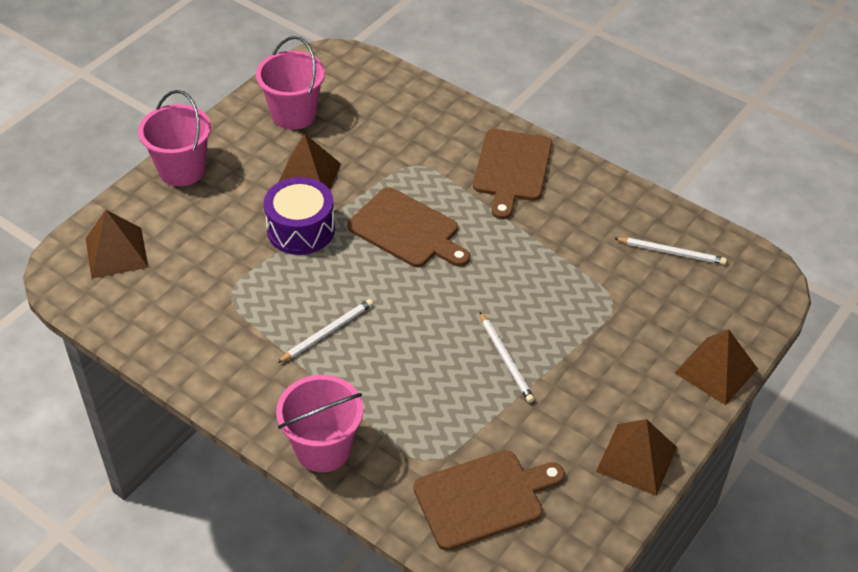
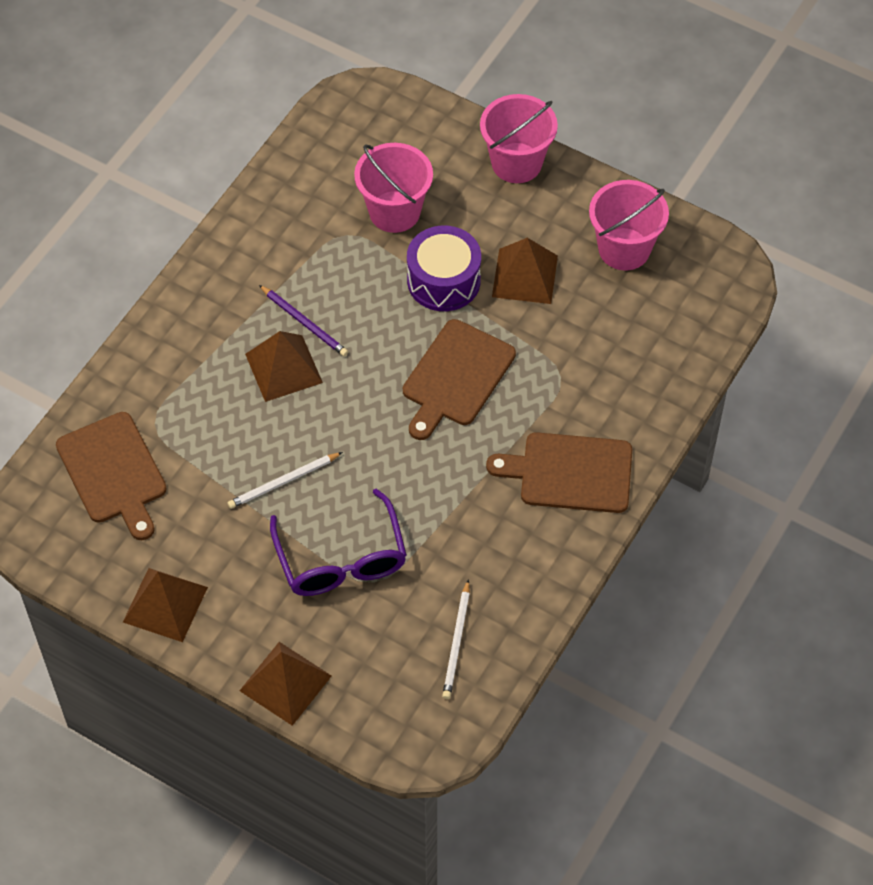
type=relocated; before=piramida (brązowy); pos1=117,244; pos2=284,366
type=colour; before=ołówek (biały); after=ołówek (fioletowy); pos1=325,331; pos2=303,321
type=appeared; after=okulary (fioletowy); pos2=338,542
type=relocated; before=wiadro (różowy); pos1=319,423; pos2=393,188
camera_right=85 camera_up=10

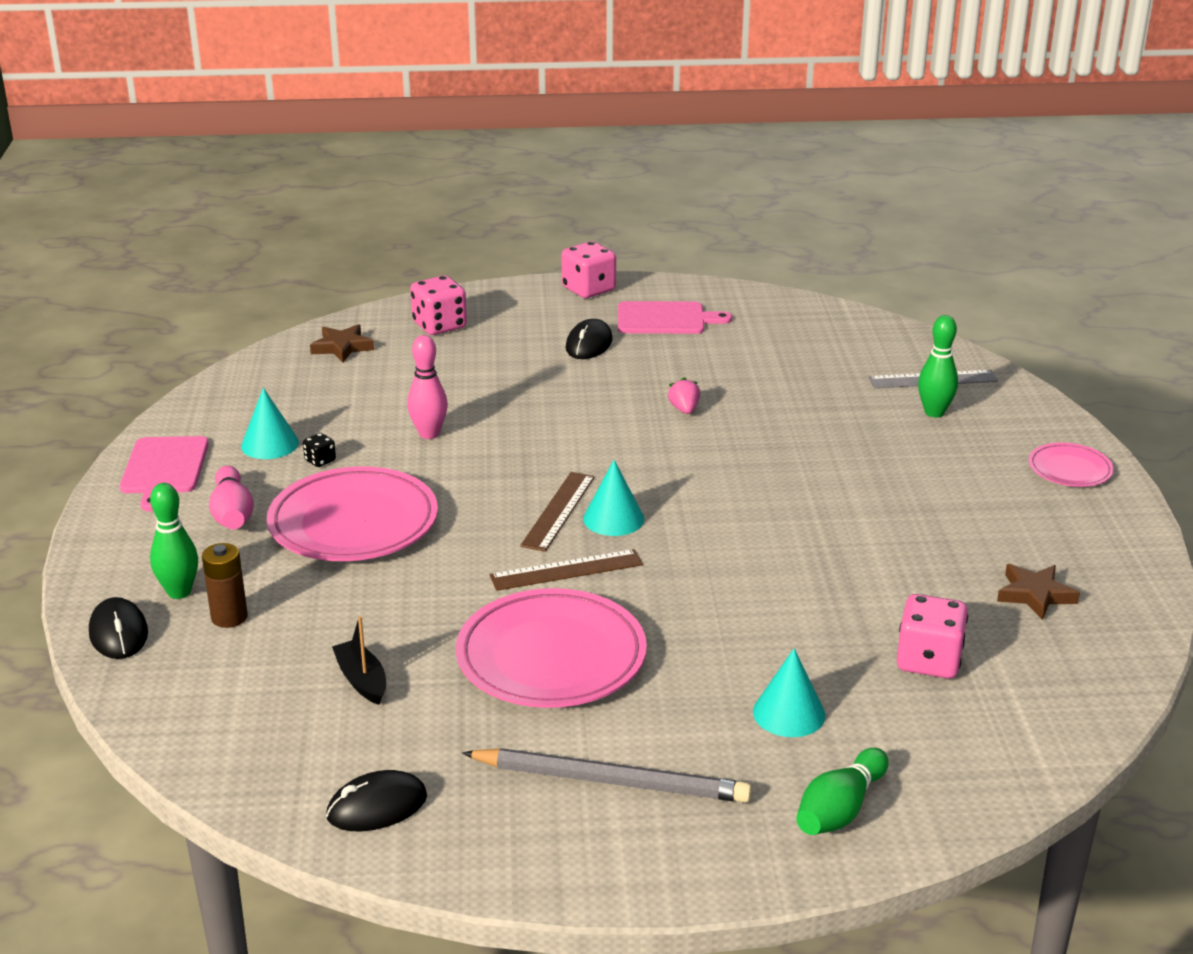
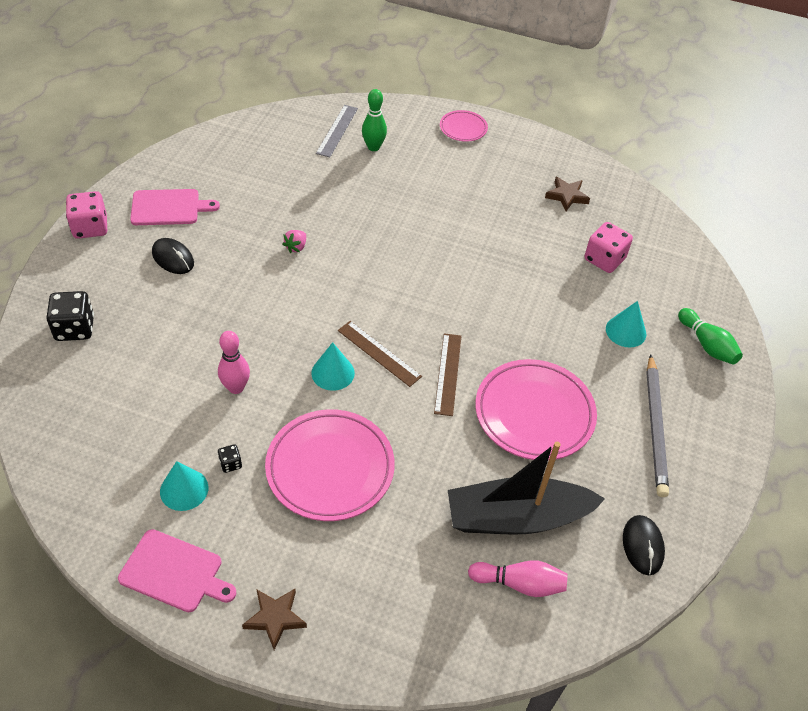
type=colour; before=kostka do gry (różowy); after=kostka do gry (czarny); pos1=438,305; pos2=70,316
type=spun; before=deska do krojenia (różowy); pos1=675,317; pos2=175,207; turn=60
type=relocated; before=gwiazda (brązowy); pos1=342,343; pos2=274,619
type=spun; before=truskawka (różowy); pos1=684,395; pos2=294,241; turn=-75
type=relocated; before=stożek (turkusowy); pos1=613,498; pos2=333,366
type=size; before=łódka (czarny); pos1=359,660; pos2=526,488; scale=2.33
type=relocated; before=kręgiel (różowy); pos1=231,498; pos2=518,578
type=spun; before=ołówek (szary); pos1=607,775; pos2=657,425; turn=150
type=missing; before=myszka (czarny); pos1=118,628
type=missing; before=kręgiel (zielony); pos1=174,541
type=missing; before=bateria (brązowy); pos1=225,585
camera_right=-70 camera_up=20

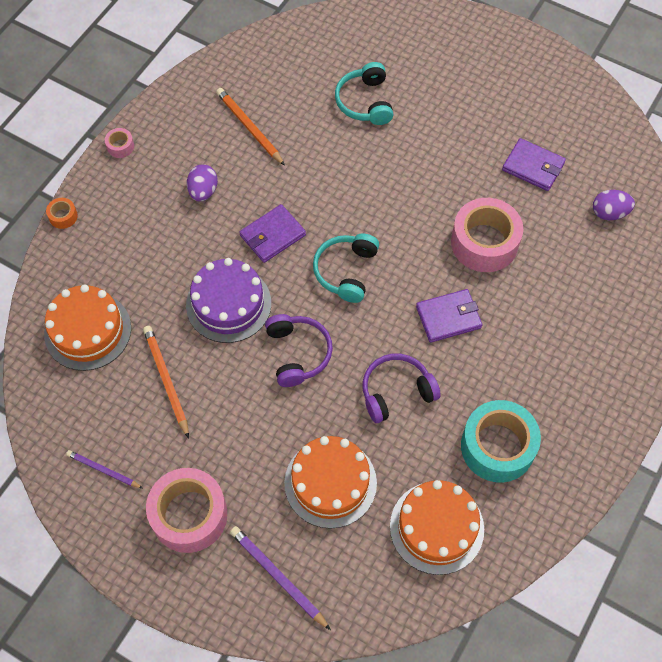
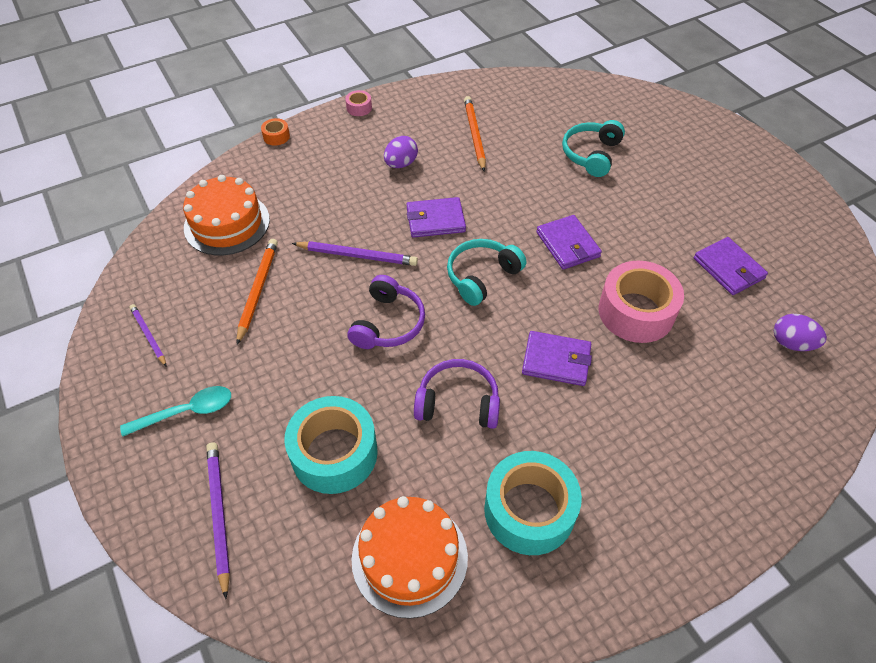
type=exchanged; before=taśma klejąca (różowy); after=łyżka (turkusowy); pos1=186,510; pos2=175,411
type=exchanged; before=tort (pomarańczowy); after=taśma klejąca (turkusowy); pos1=330,482; pos2=331,445
type=exchanged; before=tort (fioletowy); after=ołówek (fioletowy); pos1=228,300; pos2=355,253
type=appeared; after=portfel (fioletowy); pos2=569,242
camera_right=30 camera_up=-10

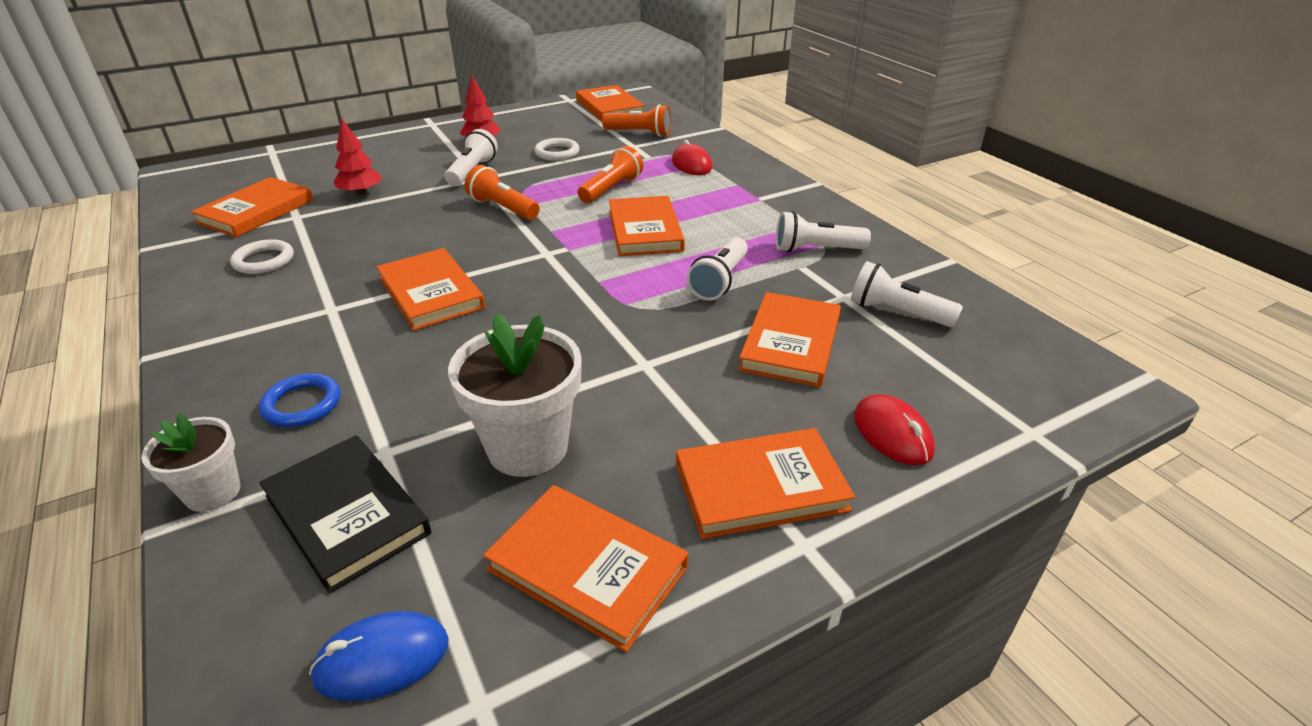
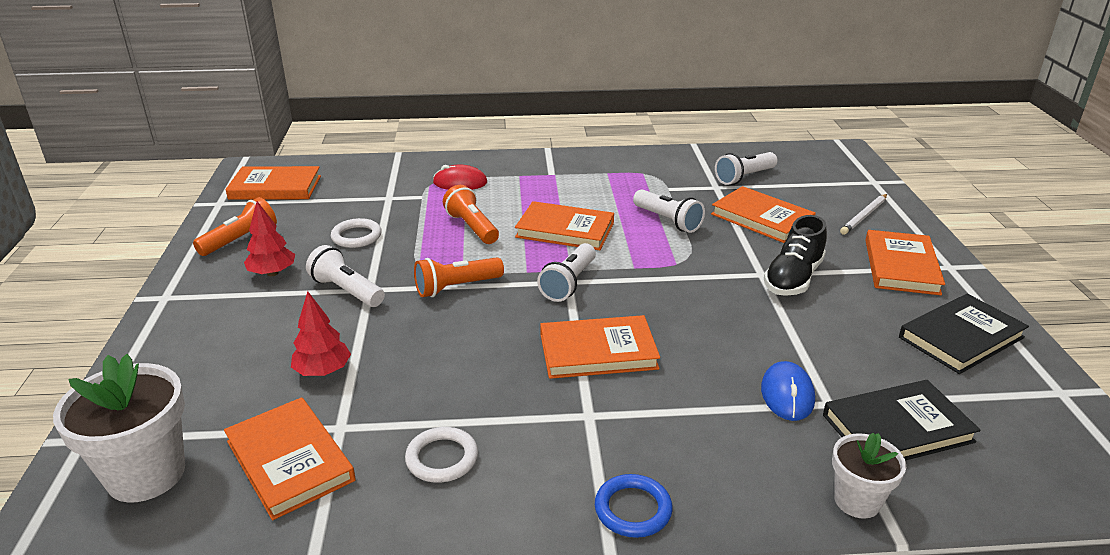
type=relocated; before=doniczka (biały); pos1=515,395; pos2=119,428
type=relocated; before=latarka (pomarańczowy); pos1=636,120; pos2=235,226
type=relocated; before=latarka (biały); pos1=823,232; pos2=566,272
type=relocated; before=pierścień (niebieski); pos1=299,400; pos2=634,506
type=relocated; before=myszka (niebieski); pos1=379,656; pos2=788,391
type=appeared; after=but (czarny); pos2=795,255
type=exchanged; before=myszka (czerwony); after=ołówek (biały); pos1=894,429; pos2=863,214
type=colour; before=książka (pomarańczowy); after=książka (czarny); pos1=585,568; pos2=964,334
camera_right=-65 camera_up=-5

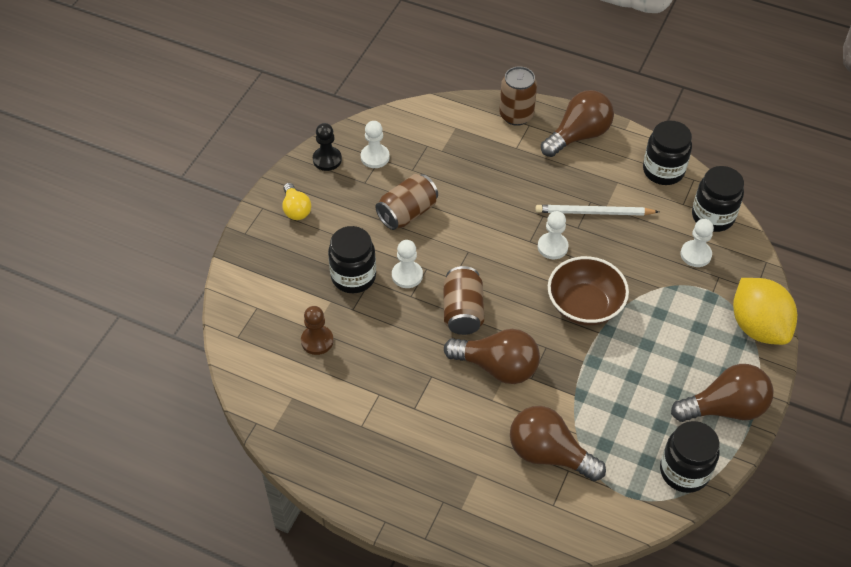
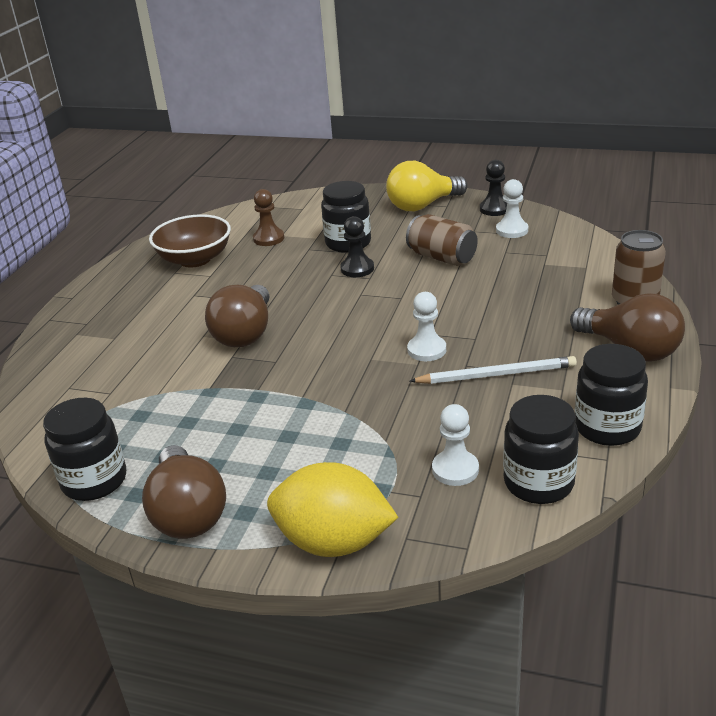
type=relocated; before=miska (brązowy); pos1=588,290; pos2=190,241
type=spun; before=cytryna (żółty); pos1=765,311; pos2=332,509; turn=45
type=colour; before=pionek (biały); after=pionek (czarny); pos1=407,264; pos2=357,246
type=size; before=żarówka (żółty); pos1=296,201; pos2=427,186; scale=1.73
type=spun; before=ołówek (biały); pos1=597,210; pos2=493,370; turn=90
type=missing; before=puszka (brązowy); pos1=463,300
type=missing; before=żarówka (brązowy); pos1=558,443
camera_right=85 camera_up=-20

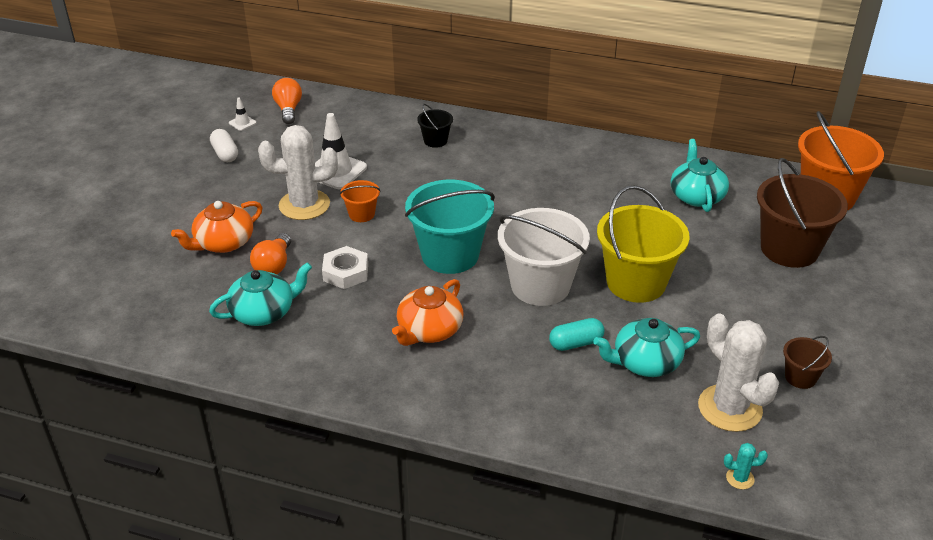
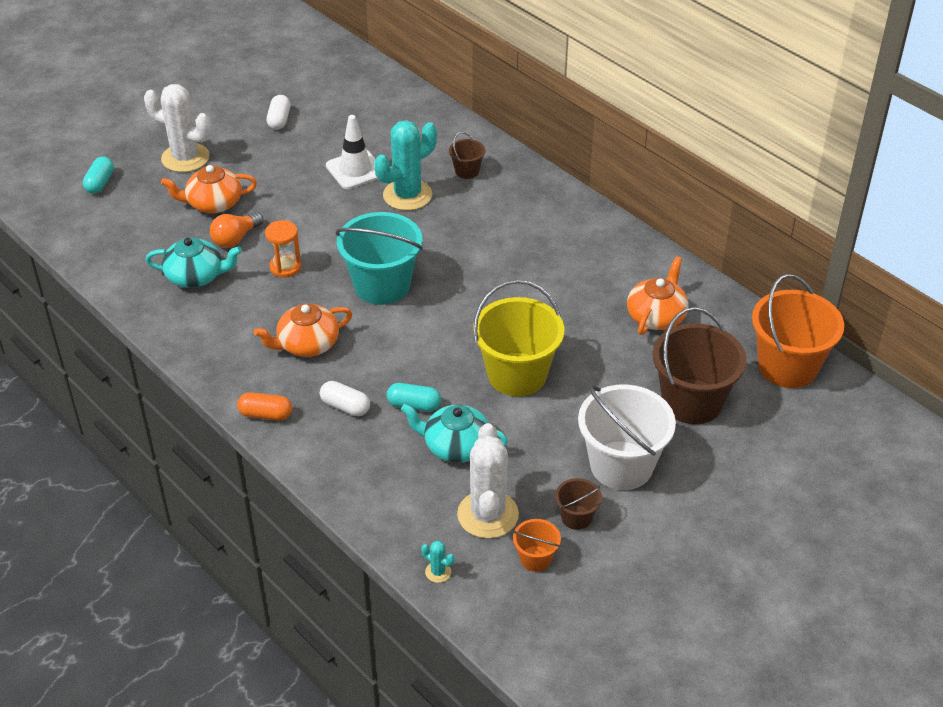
type=appeared; after=kapsułka (turkusowy); pos2=98,175
type=relocated; before=kaktus (biały); pos1=298,172; pos2=177,128
type=appeared; after=kapsułka (pomarańczowy); pos2=264,406
type=exchanged; before=nakrętka (biały); after=klepsydra (pomarańczowy); pos1=345,267; pos2=283,249
type=appeared; after=kapsułka (biały); pos2=345,398
type=appeared; after=kaktus (turkusowy); pos2=405,165
type=colour; before=wiadro (czarny); after=wiadro (brązowy); pos1=435,126; pos2=467,155
type=relocated; before=wiadro (pomarańczowy); pos1=360,201; pos2=537,545
type=relocated; before=wiadro (biały); pos1=544,257; pos2=627,437
type=colour; before=imbryk (turkusowy); after=imbryk (pomarańczowy); pos1=700,175; pos2=658,296
type=missing; before=pachołek (biały); pos1=242,114
type=missing; before=żarówka (pomarańczowy); pos1=287,101
camera_right=30 camera_up=5

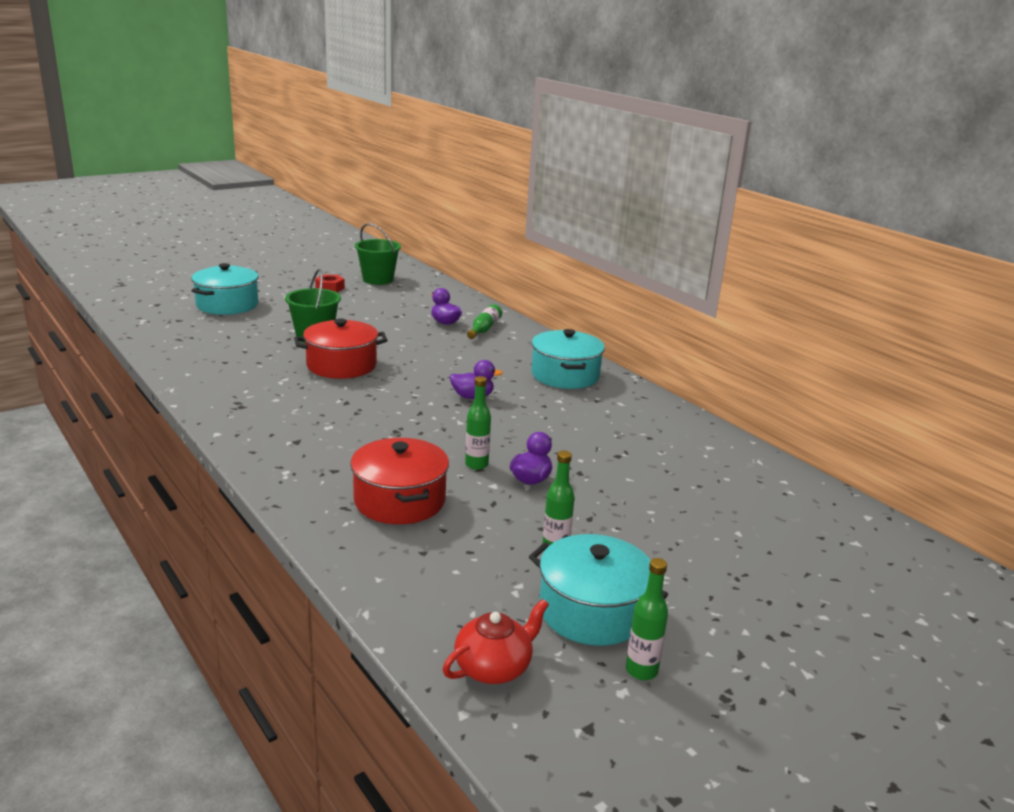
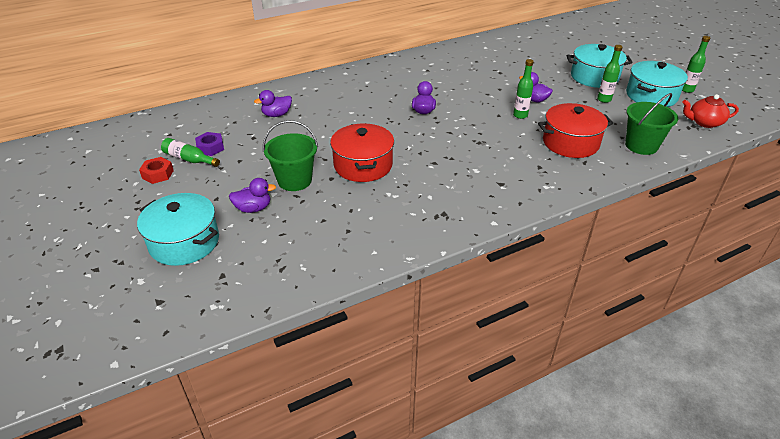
type=relocated; before=butelka (zielony); pos1=484,321; pos2=190,152
type=appeared; after=nakrętka (fioletowy); pos2=209,144
type=appeared; after=kaczka (fioletowy); pos2=252,195
type=relocated; before=garnek (turkusowy); pos1=568,359; pos2=600,66
type=relocated; before=wiadro (zielony); pos1=378,254; pos2=651,124
type=spun; before=imbryk (czerwony); pos1=496,641; pos2=710,111; turn=-60
camera_right=-80 camera_up=15

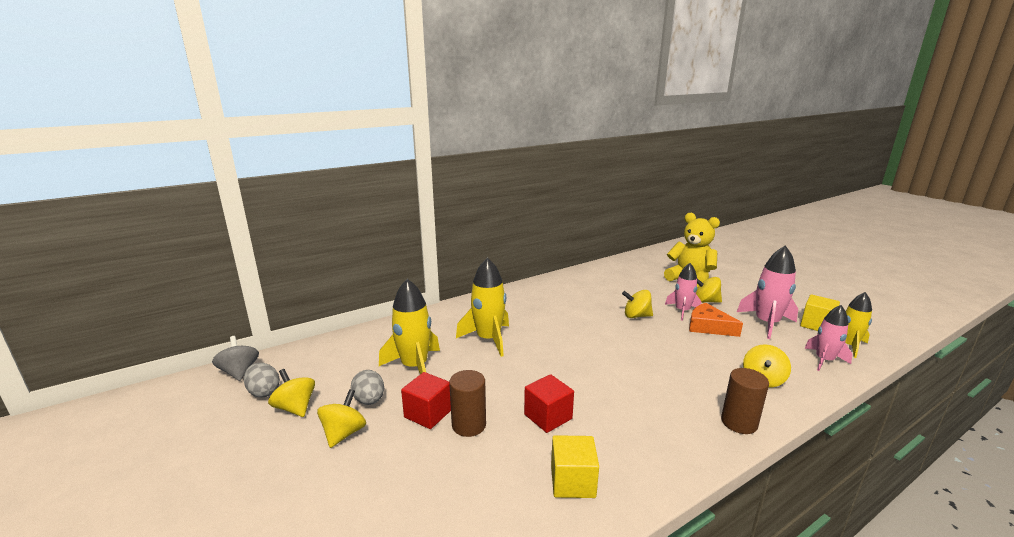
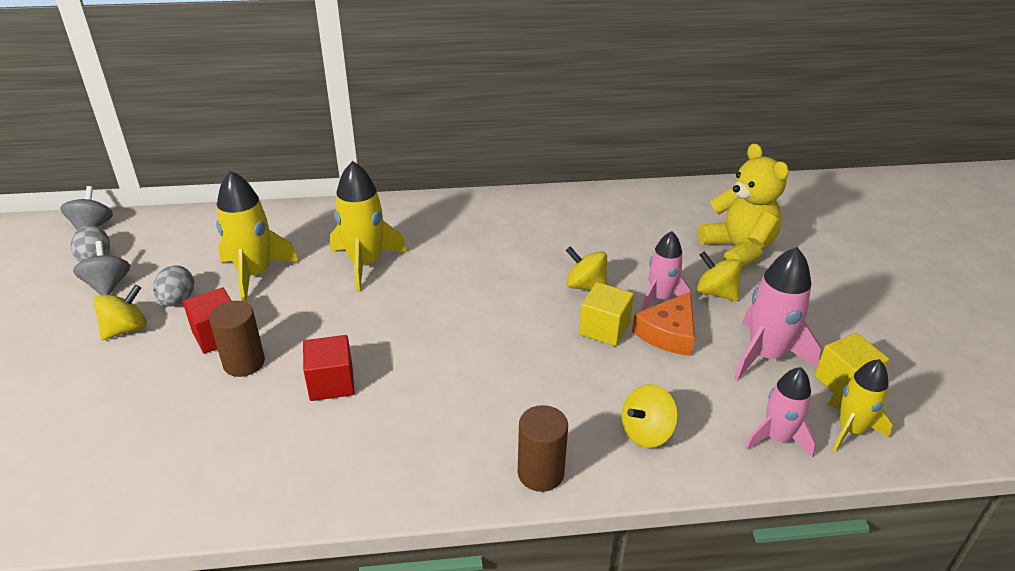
type=colour; before=bączek (żółty); after=bączek (szary); pos1=291,393; pos2=101,268
type=relocated; before=sześcian (żółty); pos1=575,466; pos2=606,314
type=spun; before=ser (pomarańczowy); pos1=716,320; pos2=663,324; turn=-120
camera_right=25 camera_up=15

